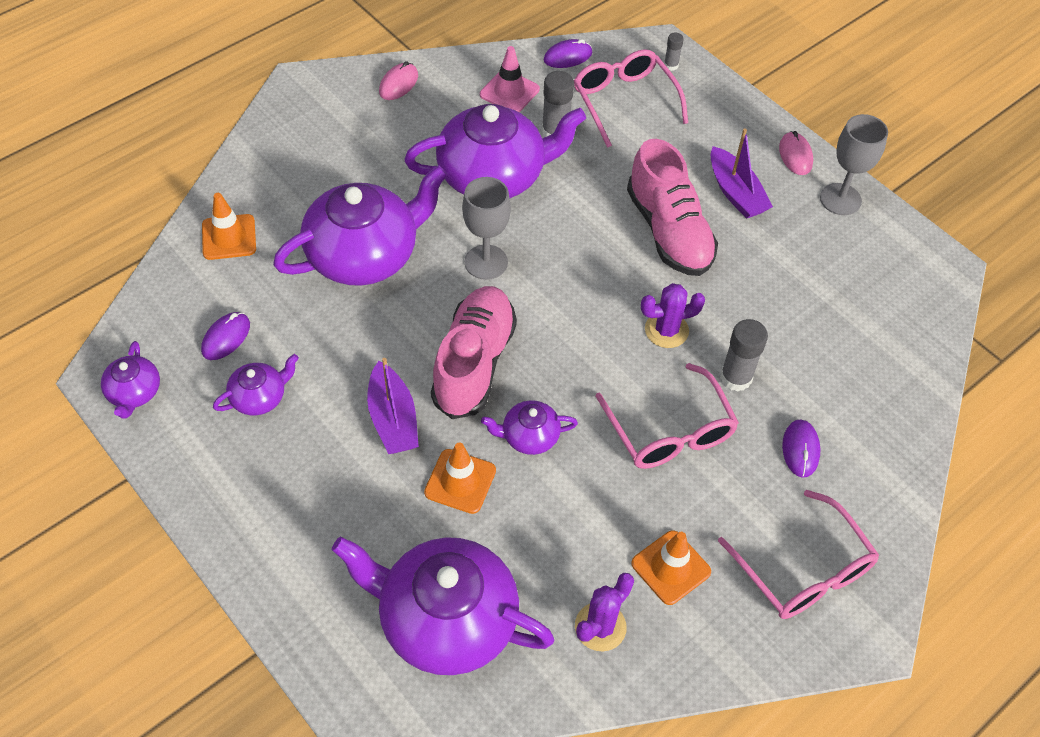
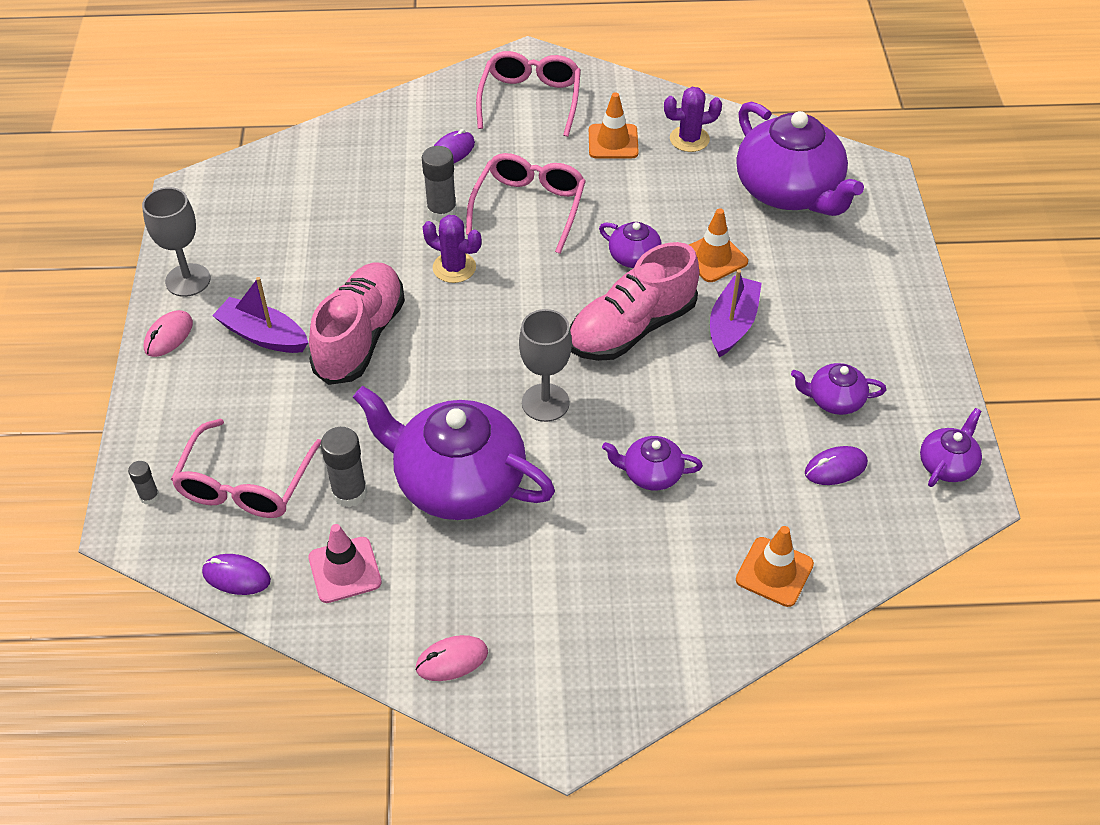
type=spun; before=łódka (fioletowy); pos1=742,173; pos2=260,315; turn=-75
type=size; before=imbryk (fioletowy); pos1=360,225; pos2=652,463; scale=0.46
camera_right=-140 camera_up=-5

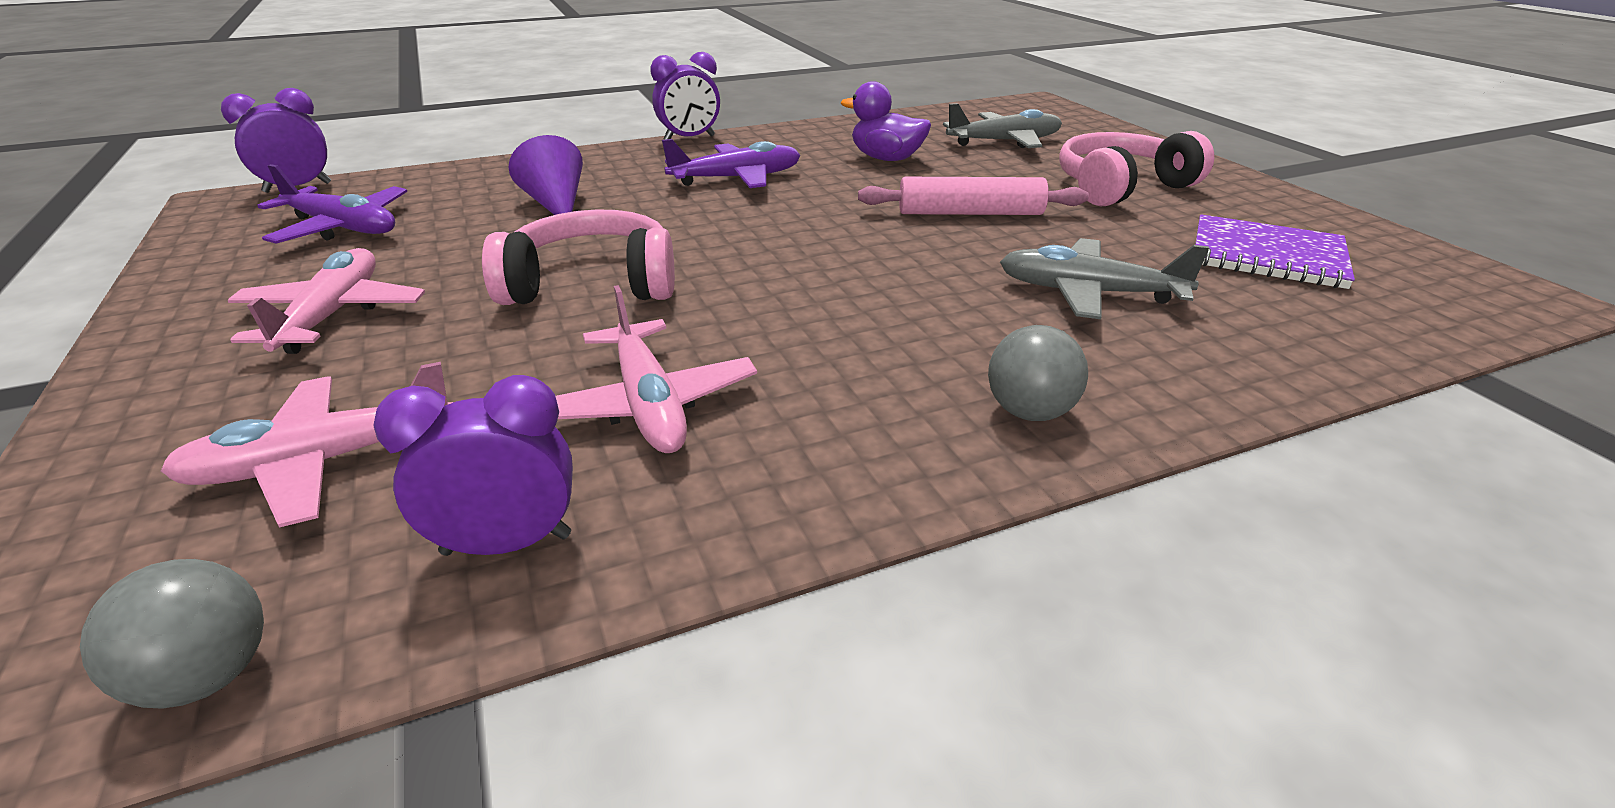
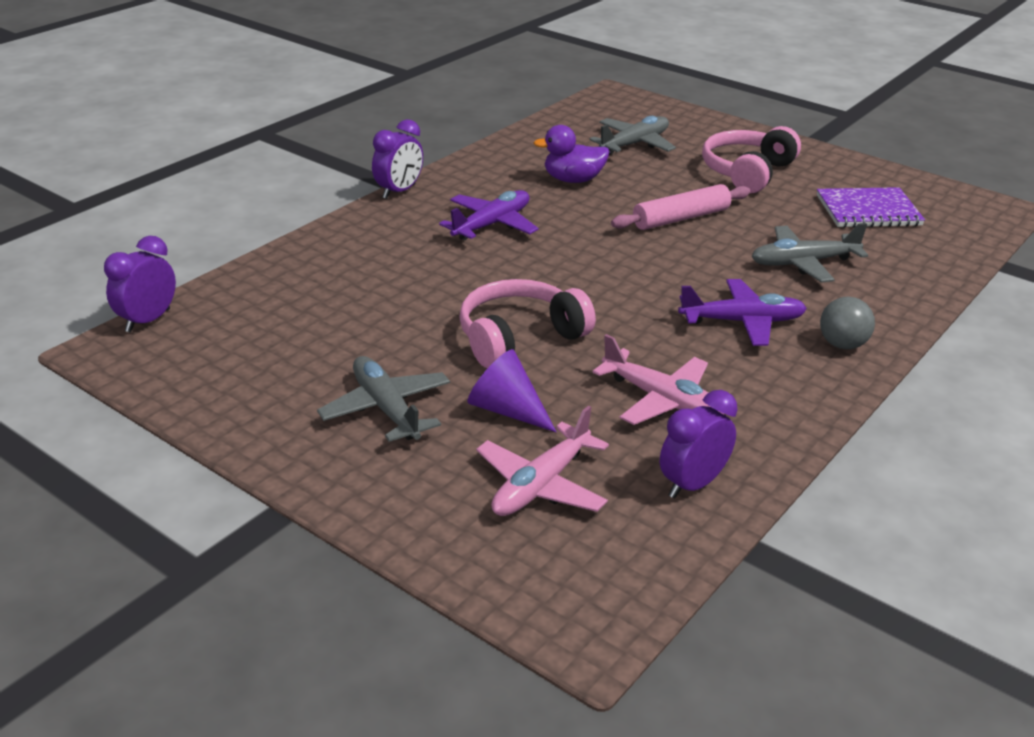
type=colour; before=samolot (różowy); after=samolot (szary); pos1=326,301; pos2=383,399
type=relocated; before=stożek (fioletowy); pos1=545,175; pos2=512,390
type=relocated; before=samolot (fioletowy); pos1=332,204; pos2=742,312
type=missing; before=piłka (szary); pos1=172,634
camera_right=-30 camera_up=0

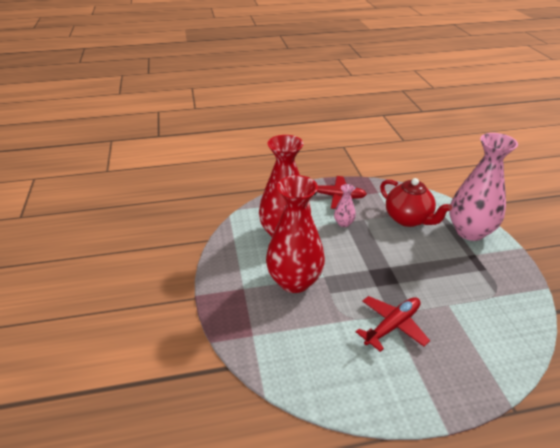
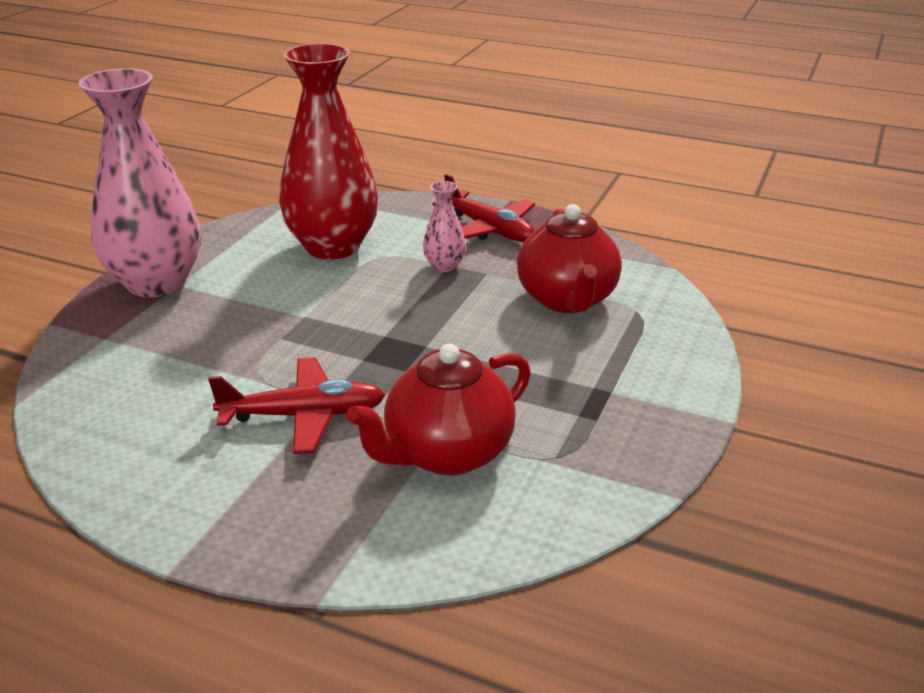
type=relocated; before=wazon (różowy); pos1=483,187; pos2=139,182
type=appeared; after=imbryk (czerwony); pos2=438,409
type=missing; before=wazon (czerwony); pos1=295,234
camera_right=35 camera_up=-5

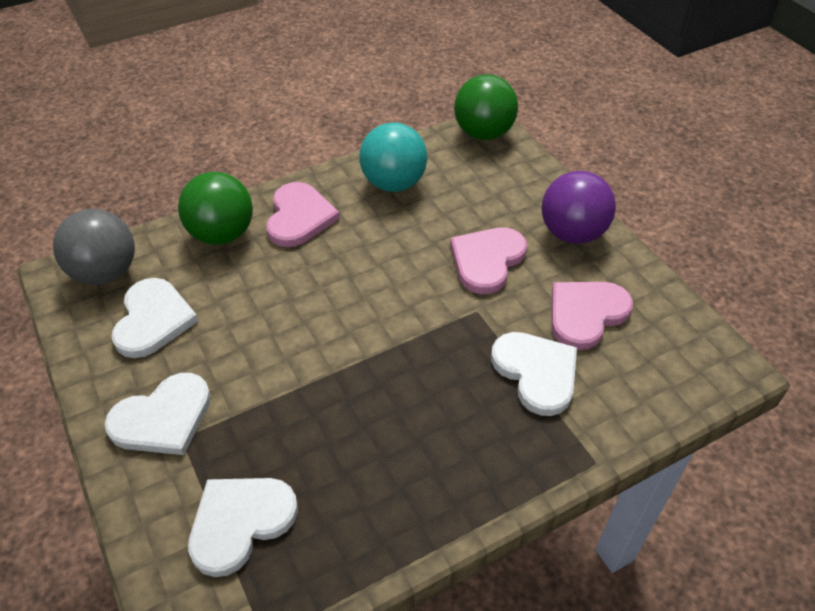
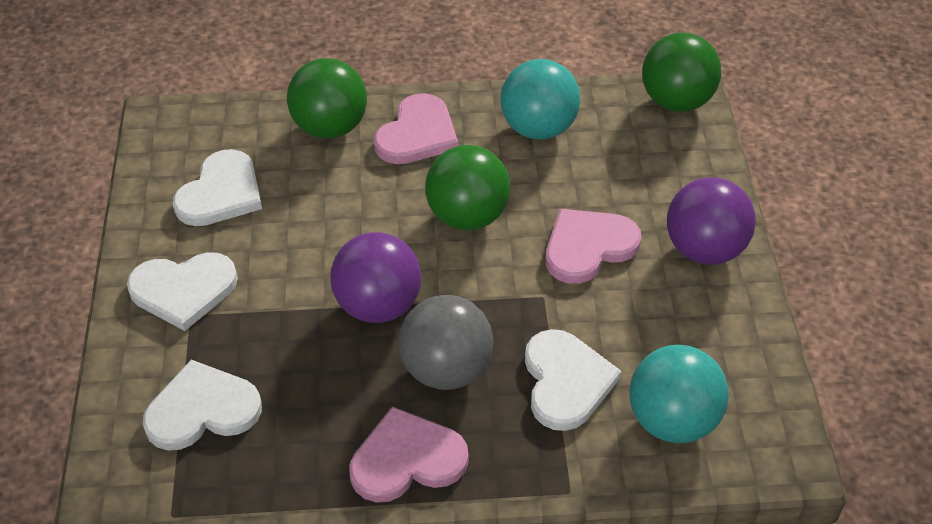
type=appeared; after=piłka (fioletowy); pos2=375,277
type=relocated; before=serce (różowy); pos1=592,316; pos2=409,455
type=relocated; before=piłka (szary); pos1=94,247; pos2=446,342
type=appeared; after=piłka (zielony); pos2=467,187
type=appeared; after=piłka (turkusowy); pos2=679,394
camera_right=25 camera_up=0

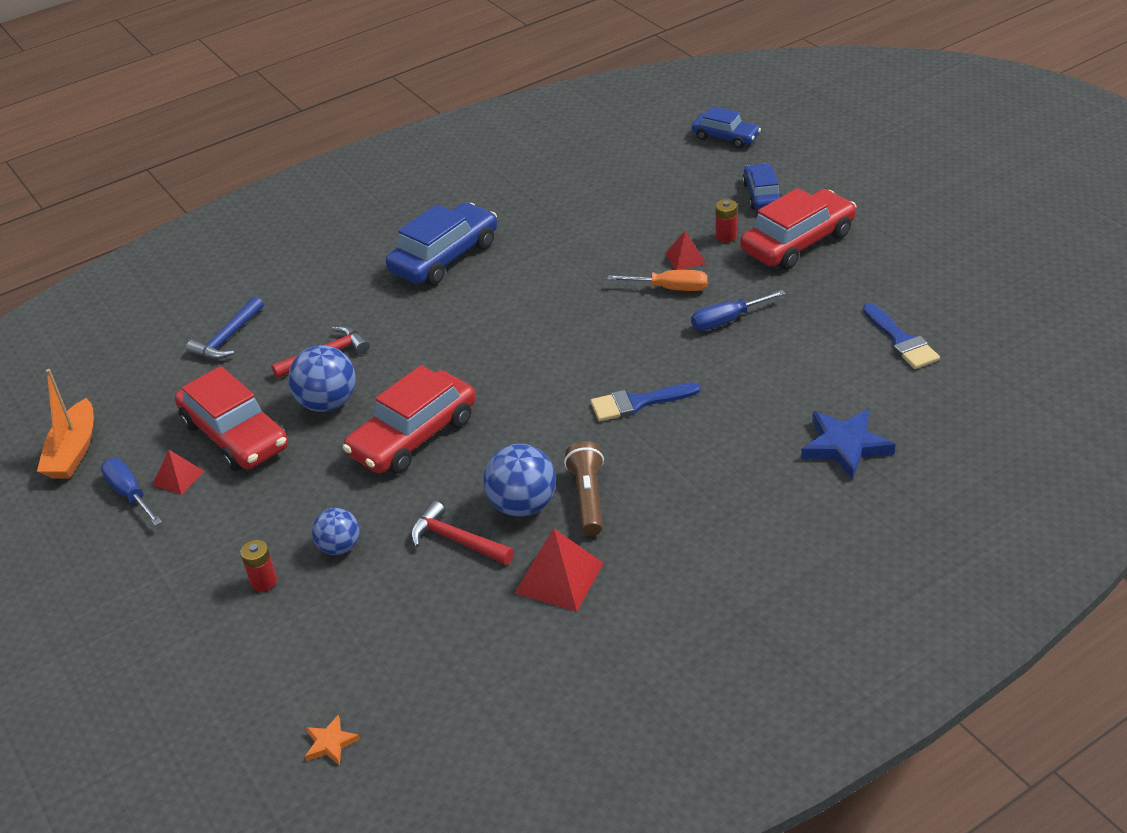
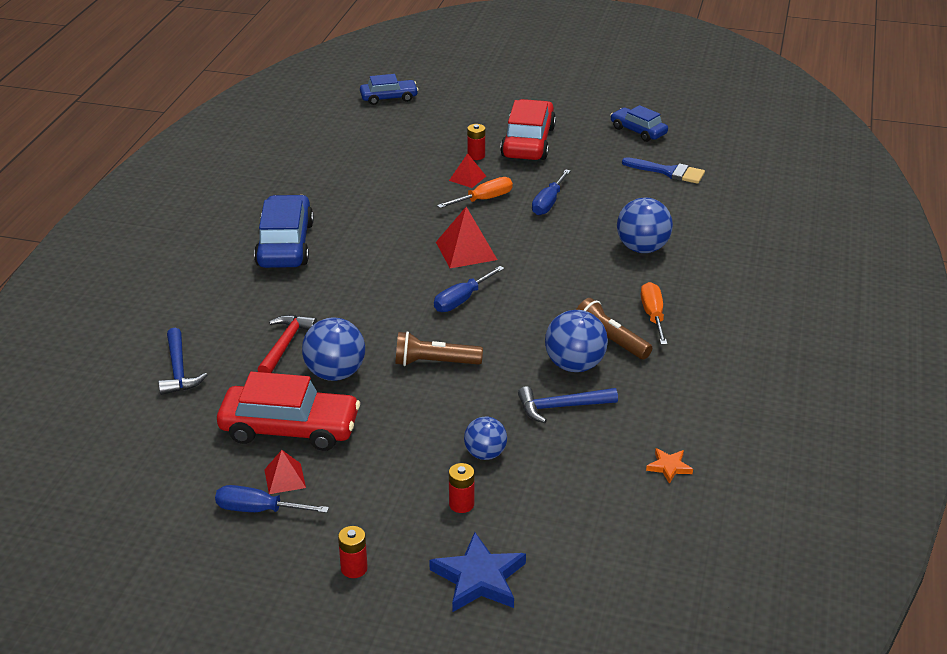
type=appeared; after=bateria (czerwony); pos2=353,552
type=exchanged; before=samochód (czerwony); after=latarka (brązowy); pos1=409,419; pos2=439,348
type=relocated; before=gwiazda (niebieski); pos1=848,444; pos2=477,572
type=appeared; after=śrubokręt (niebieski); pos2=469,289
type=relocated; before=piramida (czerwony); pos1=559,570; pos2=466,237
type=colour; before=młotek (czerwony); after=młotek (niebieski); pos1=462,533; pos2=568,404
type=relocated; before=samochód (niebieski); pos1=762,186; pos2=639,123
type=appeared; after=piłka (niebieski); pos2=645,225
type=appeared; after=śrubokręt (pomarańczowy); pos2=654,313
type=relocated; before=gwiazda (pomarańczowy); pos1=332,740; pos2=669,466
type=missing; before=łódka (pomarańczowy); pos1=65,423
type=missing; before=pędzel (niebieski); pos1=645,401
camera_right=-45 camera_up=-5

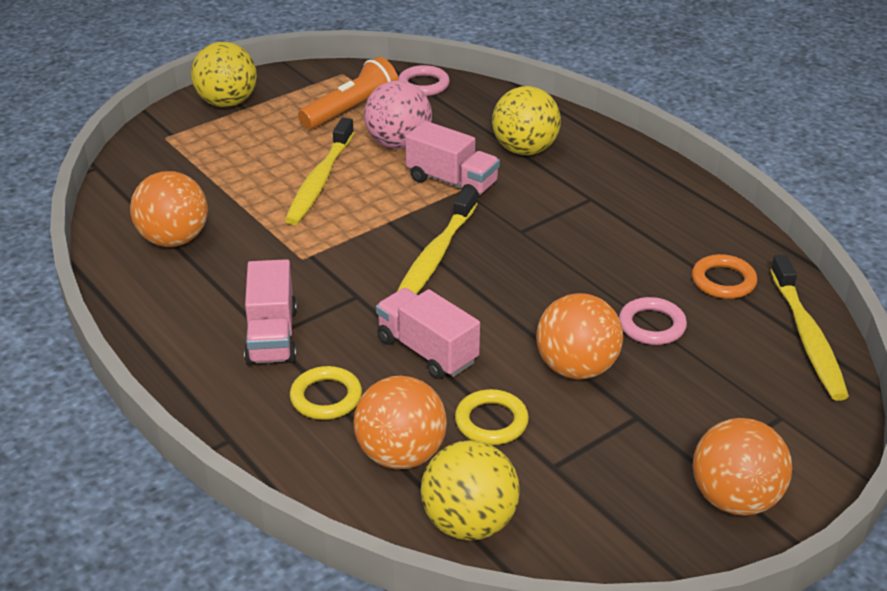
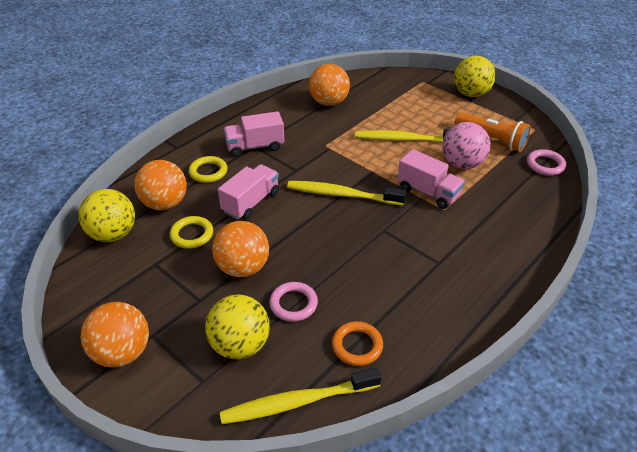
type=relocated; before=piłka (żółty); pos1=526,120; pos2=237,326
type=spun; before=ciężarówka (różowy); pos1=452,160; pos2=431,179; turn=-75
camera_right=80 camera_up=5

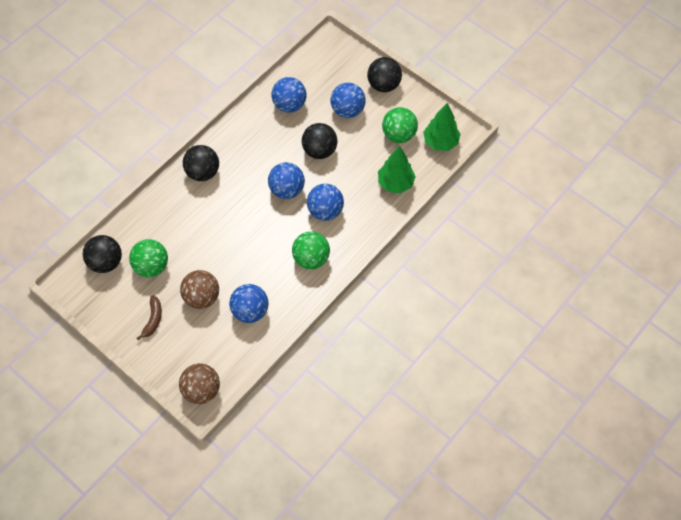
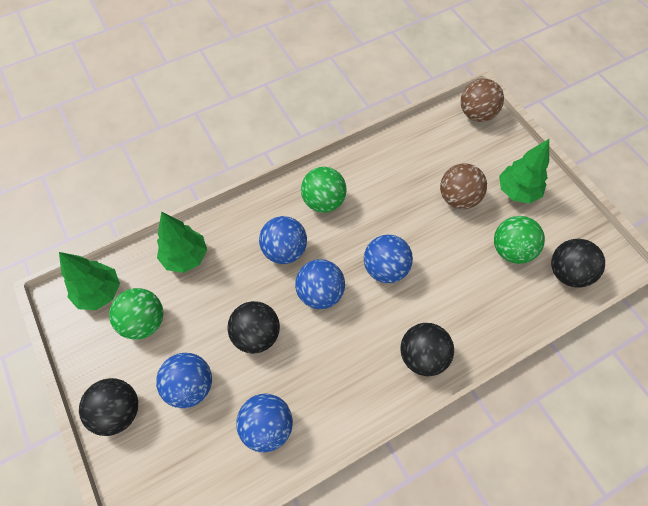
type=relocated; before=piłka (niebieski); pos1=249,303; pos2=388,258
type=exchanged; before=banan (brązowy); after=drzewko (zielony); pos1=149,318; pos2=524,171
camera_right=-160 camera_up=0

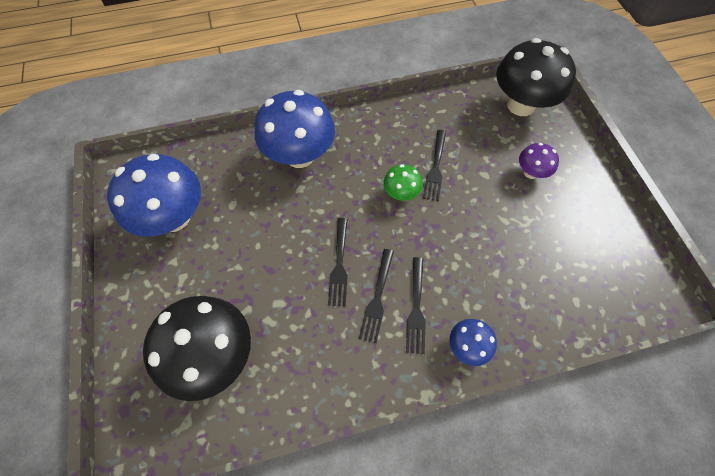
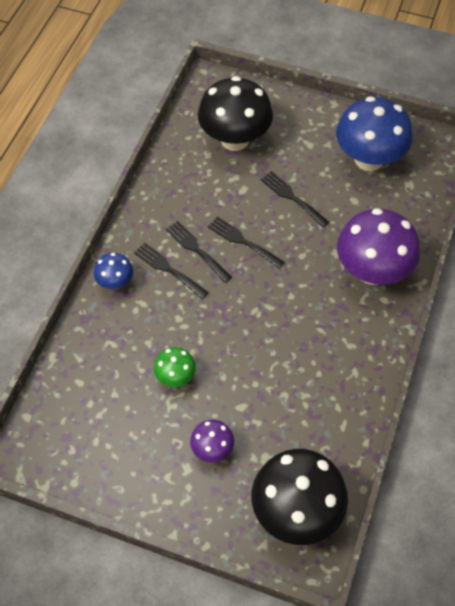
type=relocated; before=grzyb (zielony); pos1=403,182; pos2=175,367
type=relocated; before=widelec (czarny); pos1=434,165; pos2=295,199
type=colour; before=grzyb (niebieski); after=grzyb (fioletowy); pos1=295,129; pos2=378,246
camera_right=125 camera_up=-5

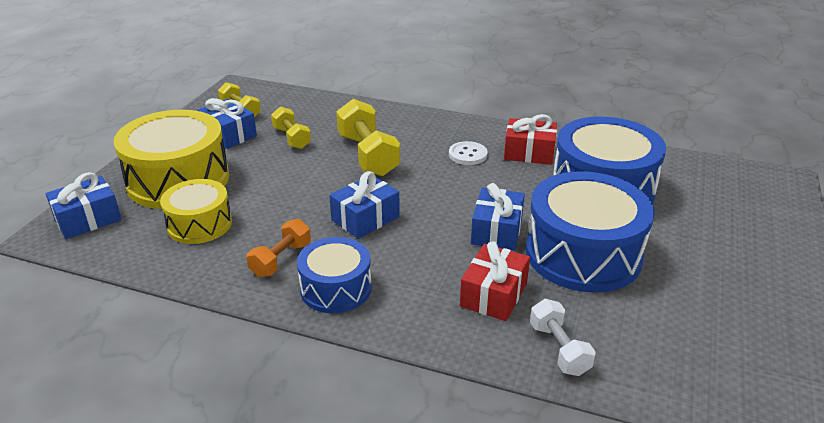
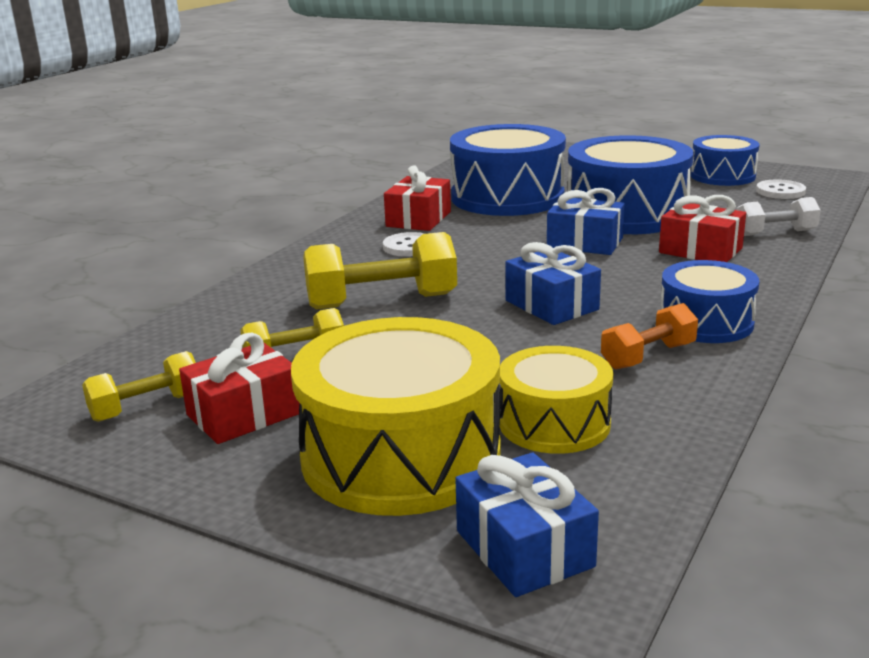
type=colour; before=prezent (niebieski); after=prezent (czerwony); pos1=227,123; pos2=239,388
type=spun; before=hantel (pomarańczowy); pos1=278,248; pos2=649,336; turn=-75
type=appeared; after=bęben (niebieski); pos2=725,160
type=appeared; after=guzik (biały); pos2=781,189
camera_right=-80 camera_up=-10

